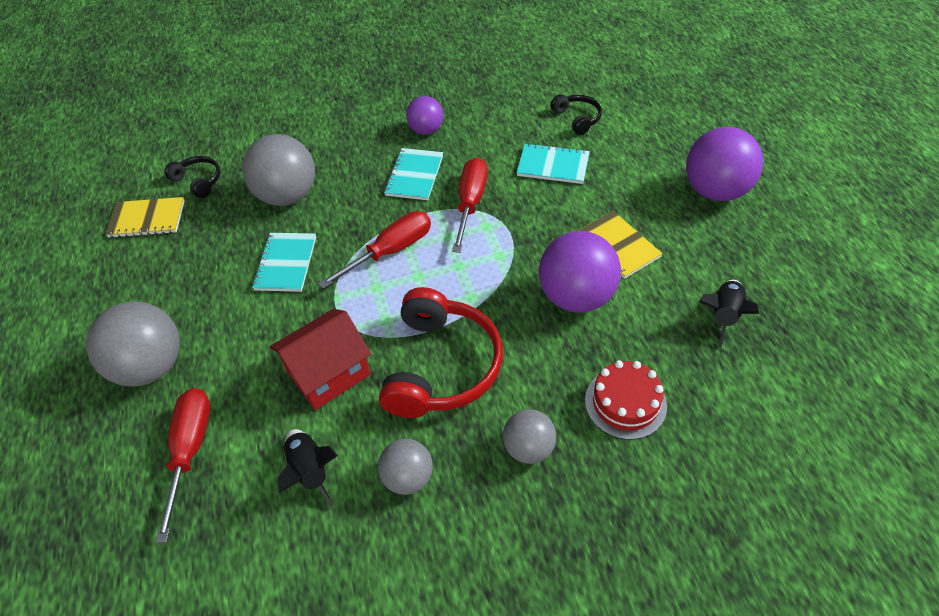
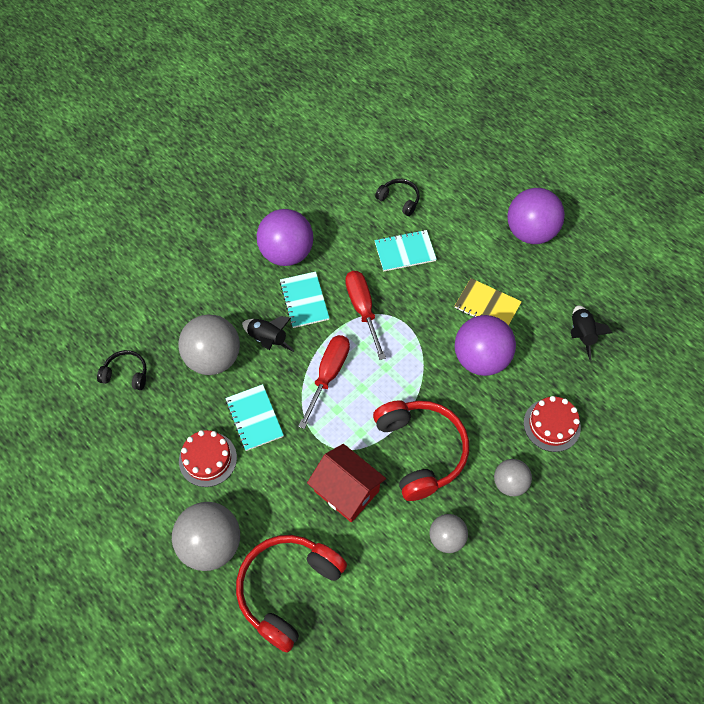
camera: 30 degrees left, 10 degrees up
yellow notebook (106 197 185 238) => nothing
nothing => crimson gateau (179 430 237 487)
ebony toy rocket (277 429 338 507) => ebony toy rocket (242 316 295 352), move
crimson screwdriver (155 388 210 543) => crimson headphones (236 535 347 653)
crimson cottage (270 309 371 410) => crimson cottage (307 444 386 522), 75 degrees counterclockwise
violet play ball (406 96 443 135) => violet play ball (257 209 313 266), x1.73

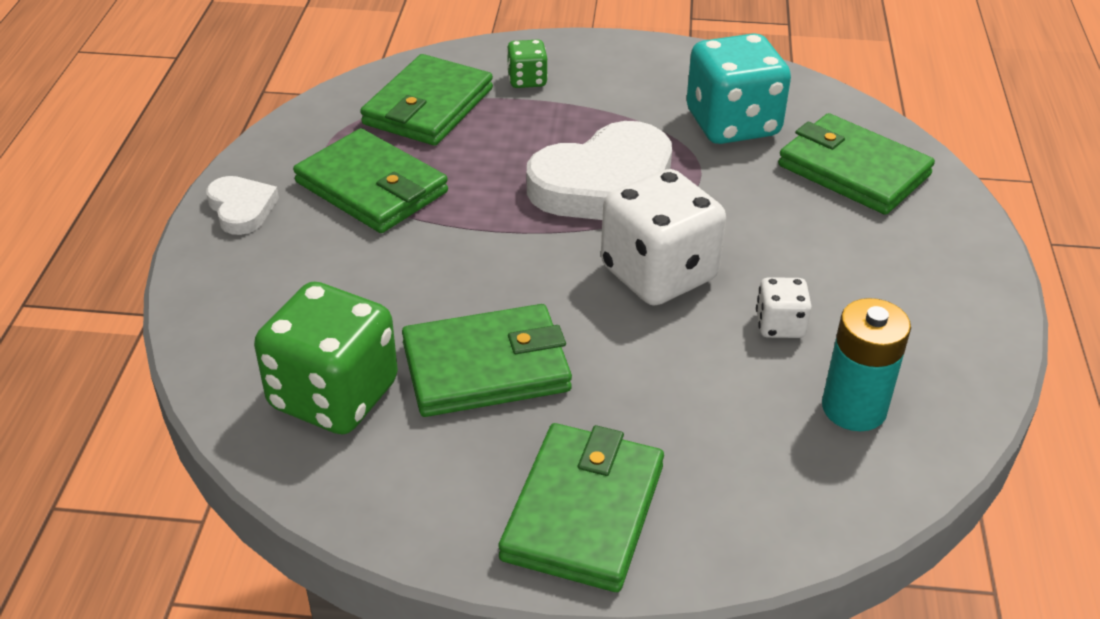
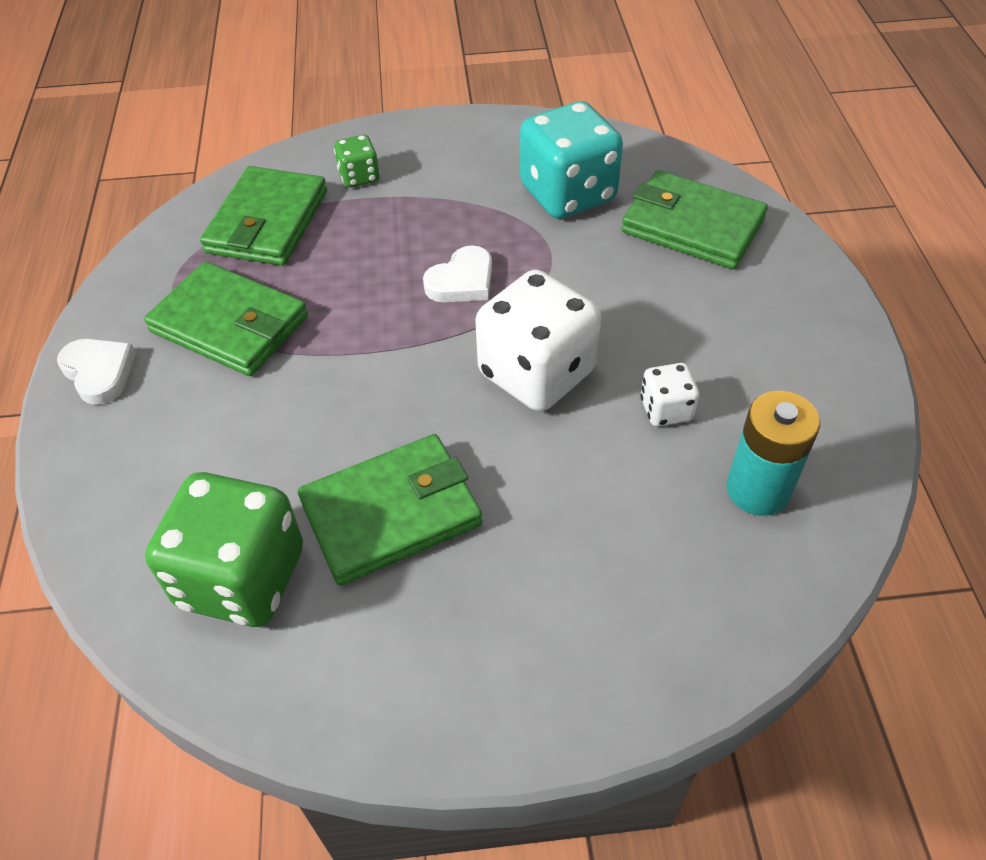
camera: 10 degrees left, 10 degrees up
leaf-green wallet (498 423 664 592) => nothing
pure white heart shape (527 121 672 220) => pure white heart shape (423 245 492 302), x0.50

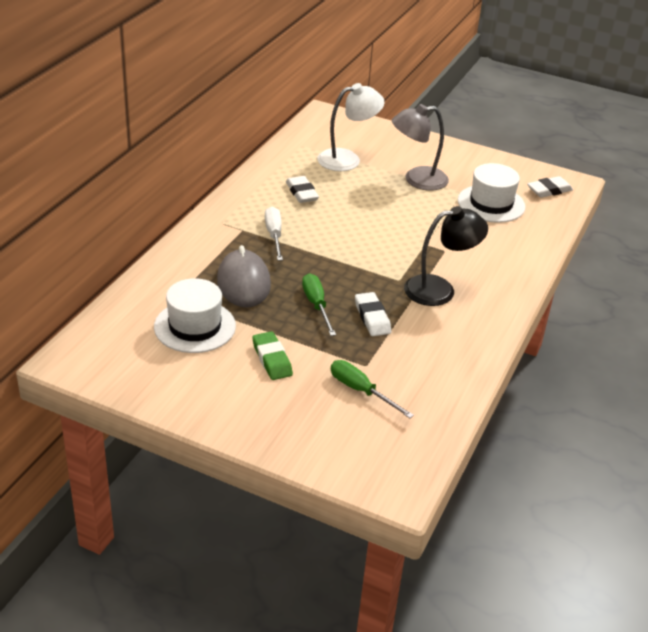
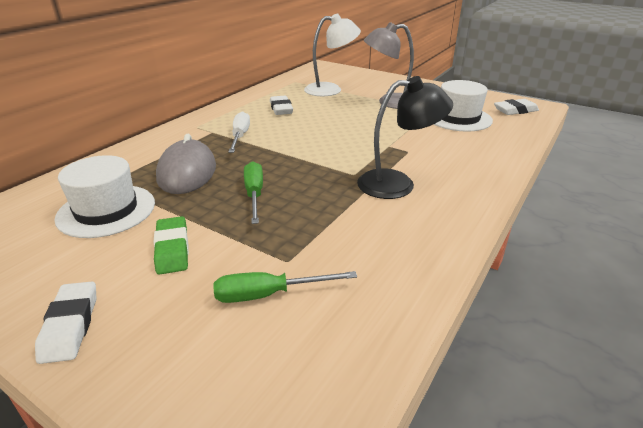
camera: 10 degrees right, 5 degrees down
pure white gum eraser (355 292 391 336) => pure white gum eraser (35 282 97 364), move
leaf-green screwdriver (331 360 414 418) => leaf-green screwdriver (213 271 357 303), 60 degrees counterclockwise

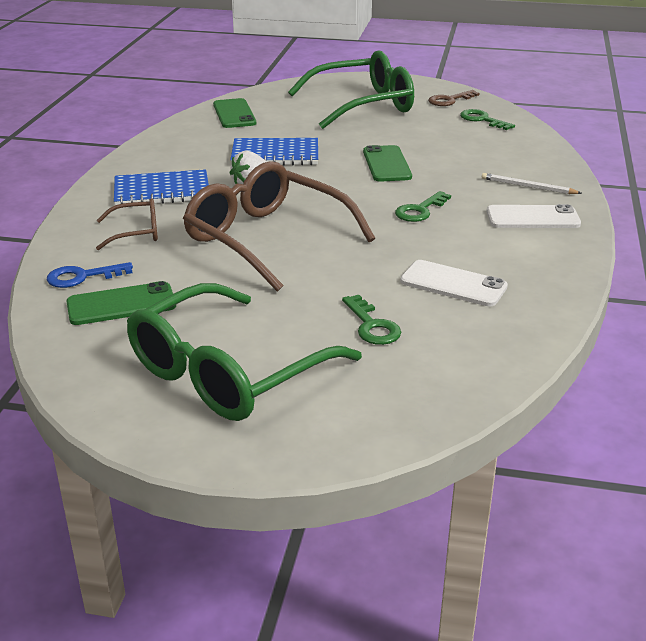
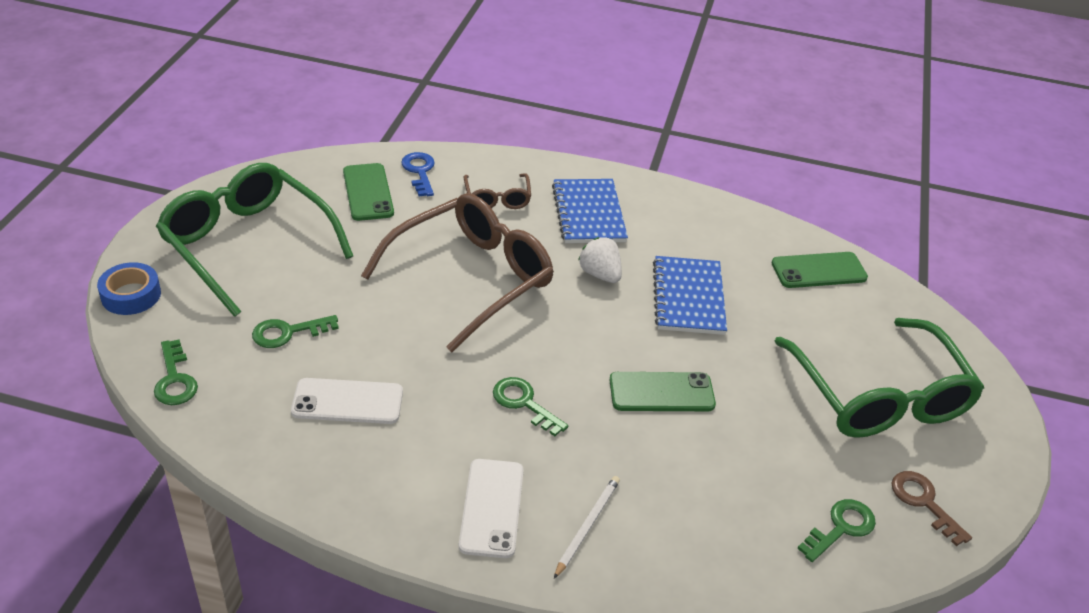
camera: 90 degrees right, 10 degrees up
nothing => royal blue sticky tape (97 262 161 315)
nothing => leaf-green key (154 339 198 405)
pure white mobile phone (400 260 508 306) => pure white mobile phone (291 378 403 424), 60 degrees clockwise

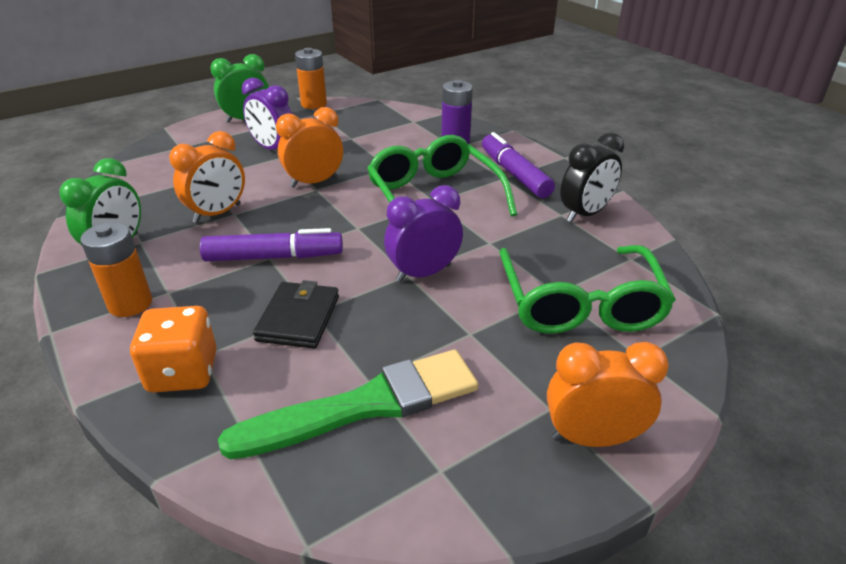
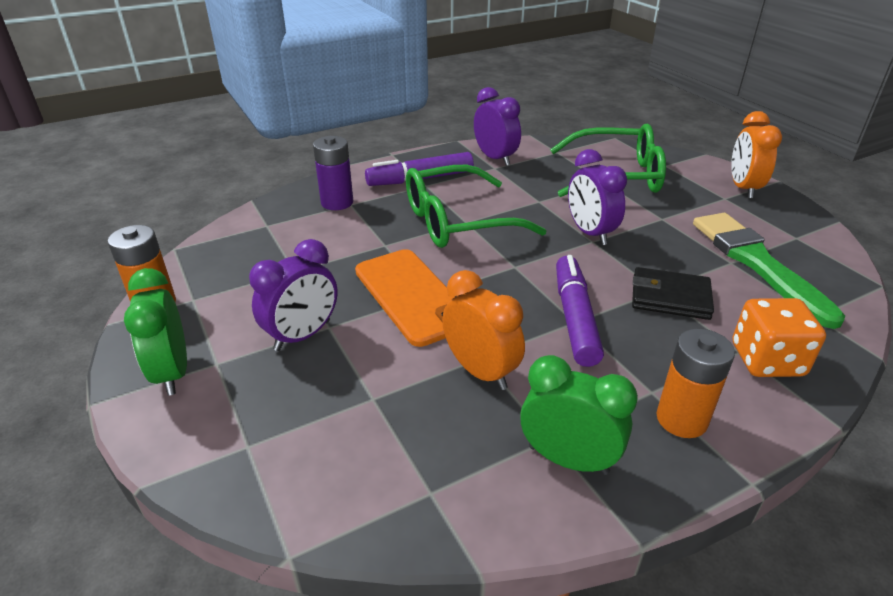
camera: 85 degrees left, 0 degrees up
bright orange alarm clock (276 107 343 188) => bright orange mobile phone (355 249 456 347)
ebony alarm clock (560 132 624 222) => violet alarm clock (474 87 521 166)

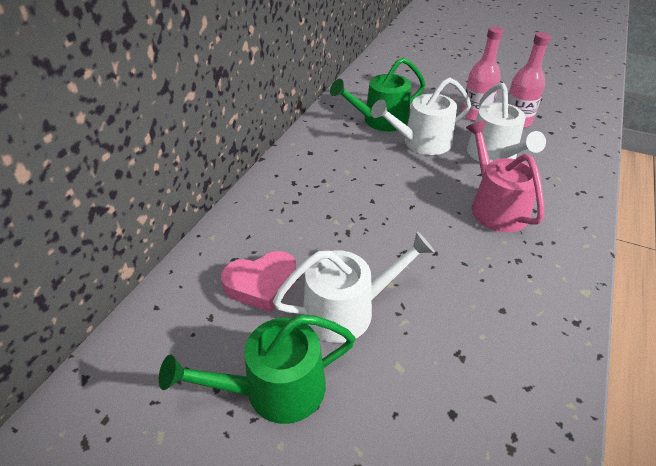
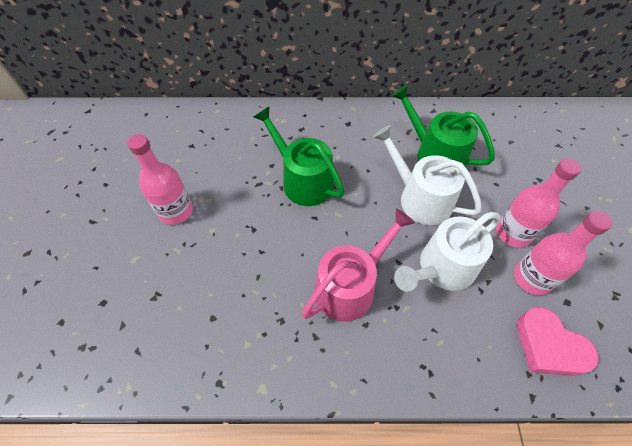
camera: 65 degrees right, 15 degrees up
leaf-green watering can (159 314 355 424) => leaf-green watering can (254 107 345 206), move
pink heart shape (221 251 297 312) => pink heart shape (517 307 599 376), move
pure white watering can (273 232 435 343) => pink drink bottle (127 134 193 225)

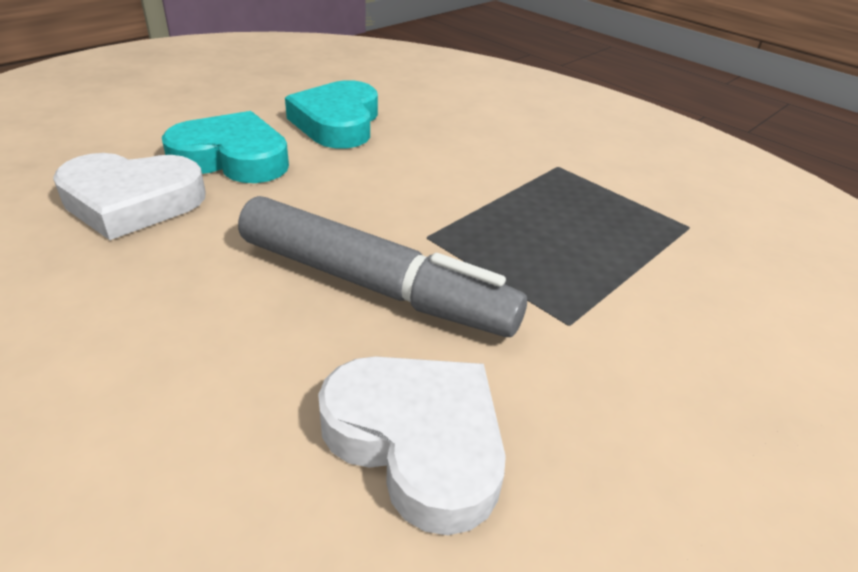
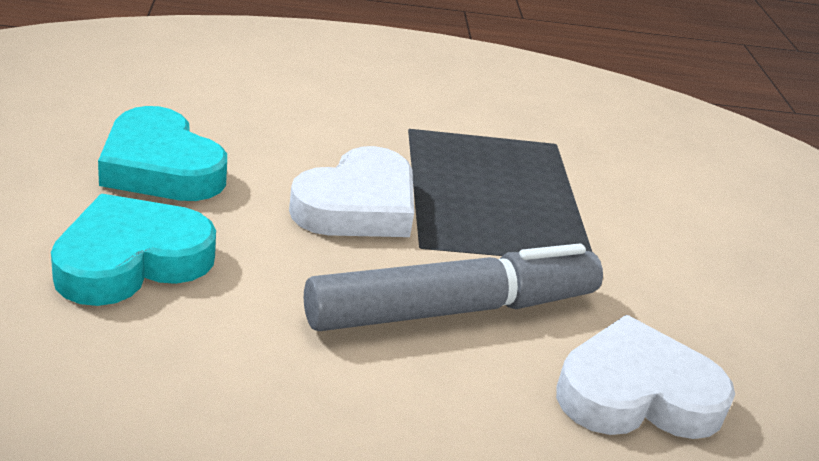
camera: 50 degrees left, 5 degrees down
pure white heart shape (53 153 206 240) => pure white heart shape (289 146 414 237), move

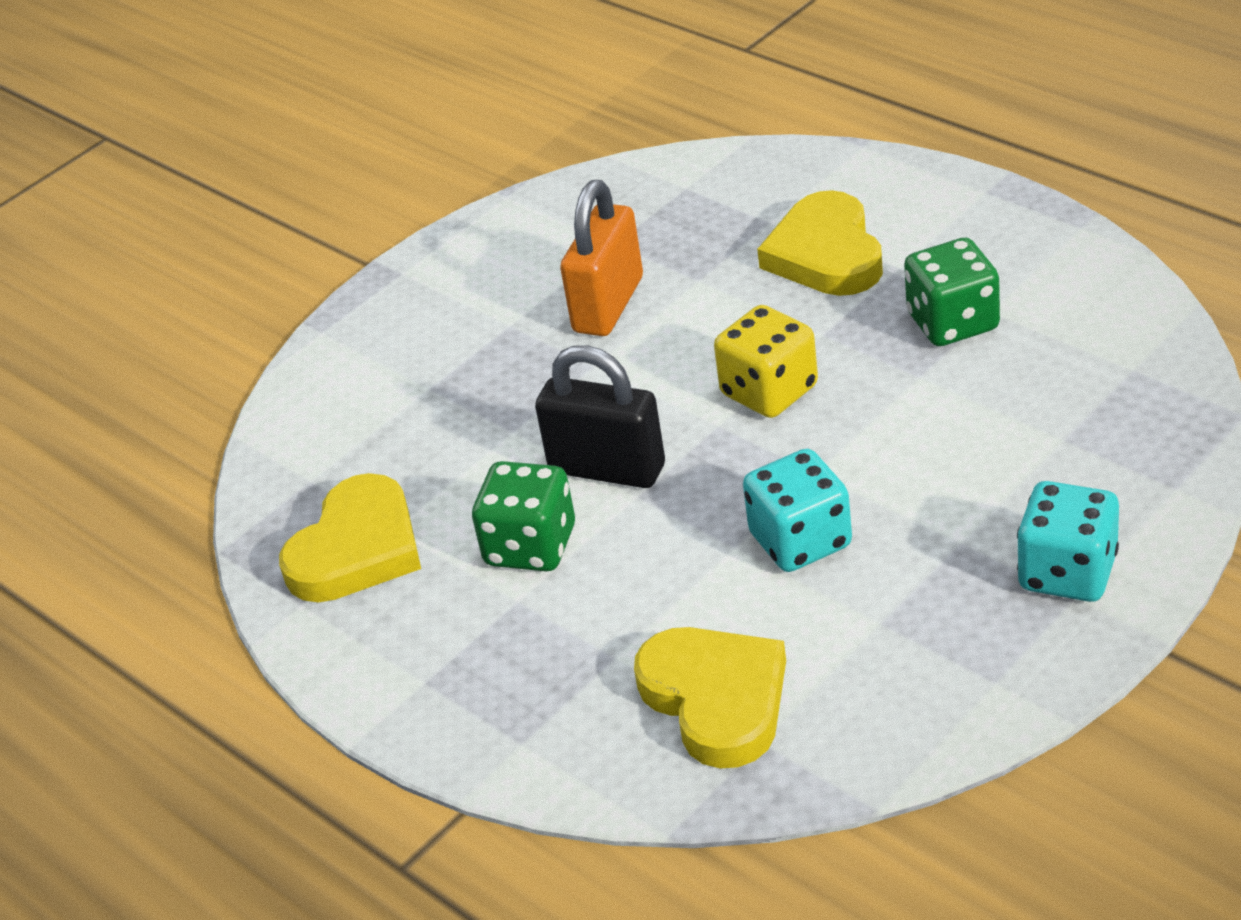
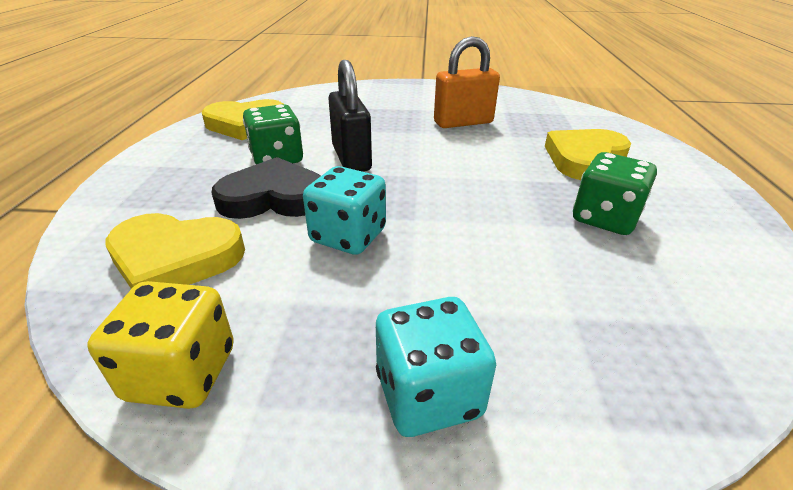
camera: 45 degrees right, 5 degrees down
nothing => ebony heart shape (212 157 321 219)
yellow game die (714 305 818 418) => yellow game die (87 281 234 409), move
yellow heart shape (634 627 786 768) => yellow heart shape (105 213 245 289), 75 degrees clockwise

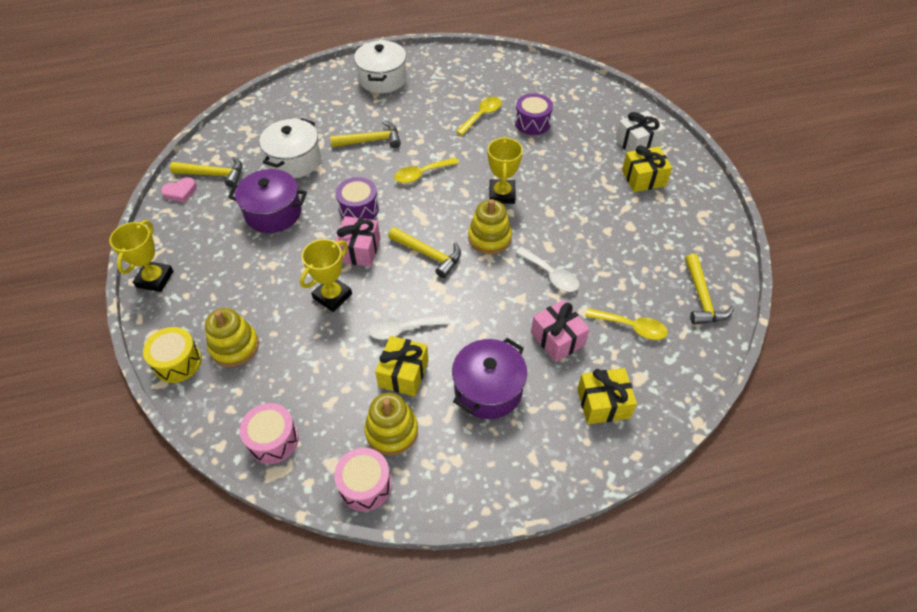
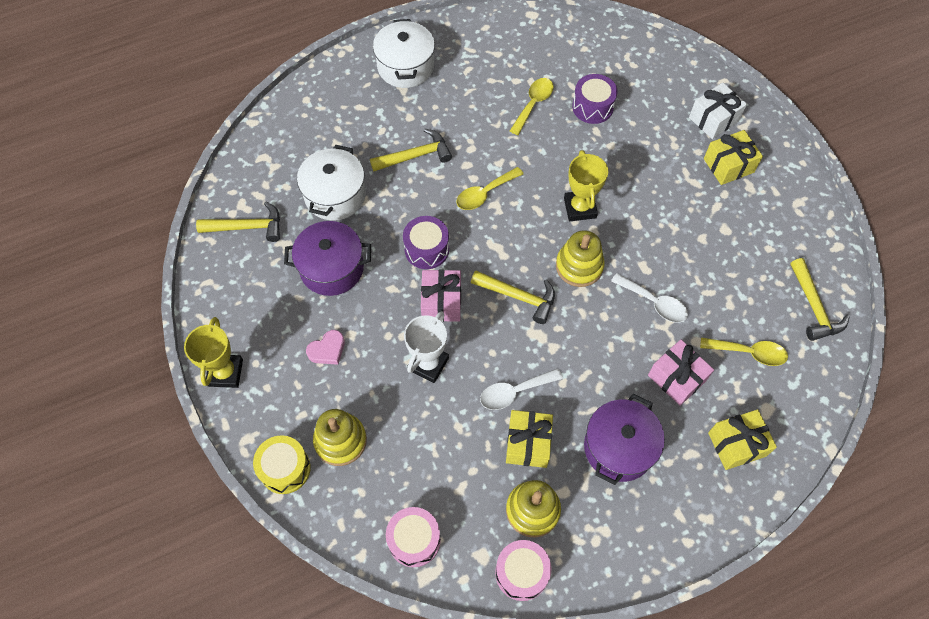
camera: 10 degrees left, 10 degrees up
pink heart shape (161 177 197 203) => pink heart shape (306 330 345 365), move
yellow award cup (300 239 352 312) => pure white award cup (404 311 449 383)

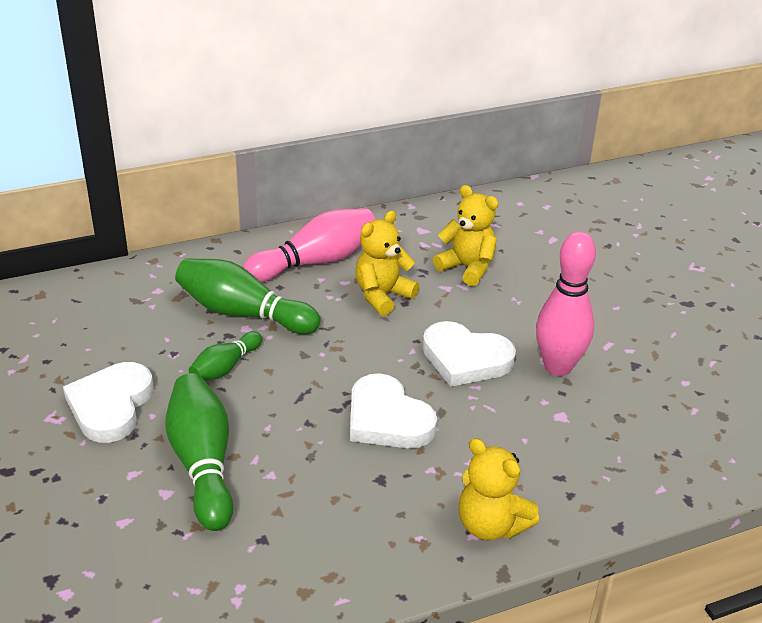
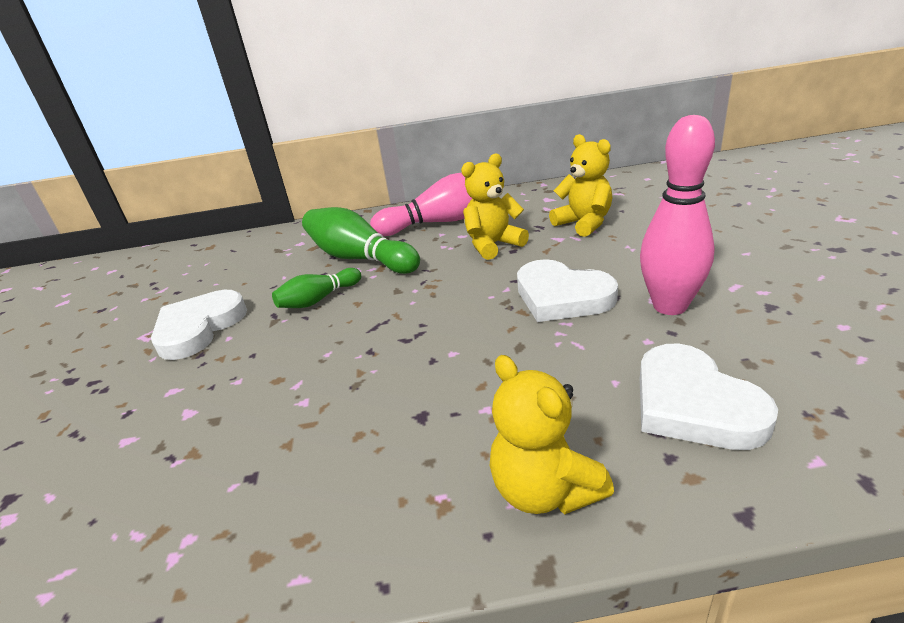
camera: 20 degrees right, 5 degrees down
leaf-green tenpin (165 373 233 531) => nothing
pure white heart shape (350 373 437 448) => pure white heart shape (640 344 778 450), move

